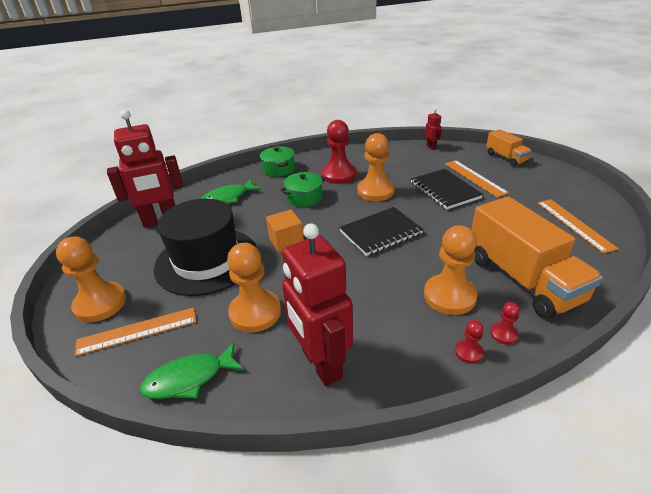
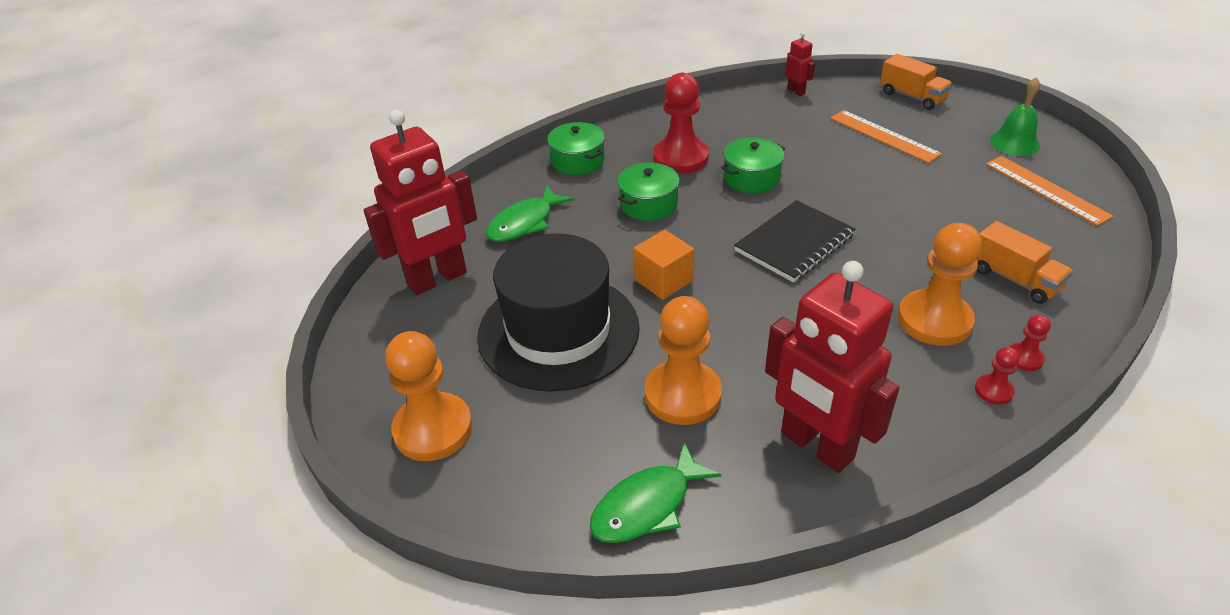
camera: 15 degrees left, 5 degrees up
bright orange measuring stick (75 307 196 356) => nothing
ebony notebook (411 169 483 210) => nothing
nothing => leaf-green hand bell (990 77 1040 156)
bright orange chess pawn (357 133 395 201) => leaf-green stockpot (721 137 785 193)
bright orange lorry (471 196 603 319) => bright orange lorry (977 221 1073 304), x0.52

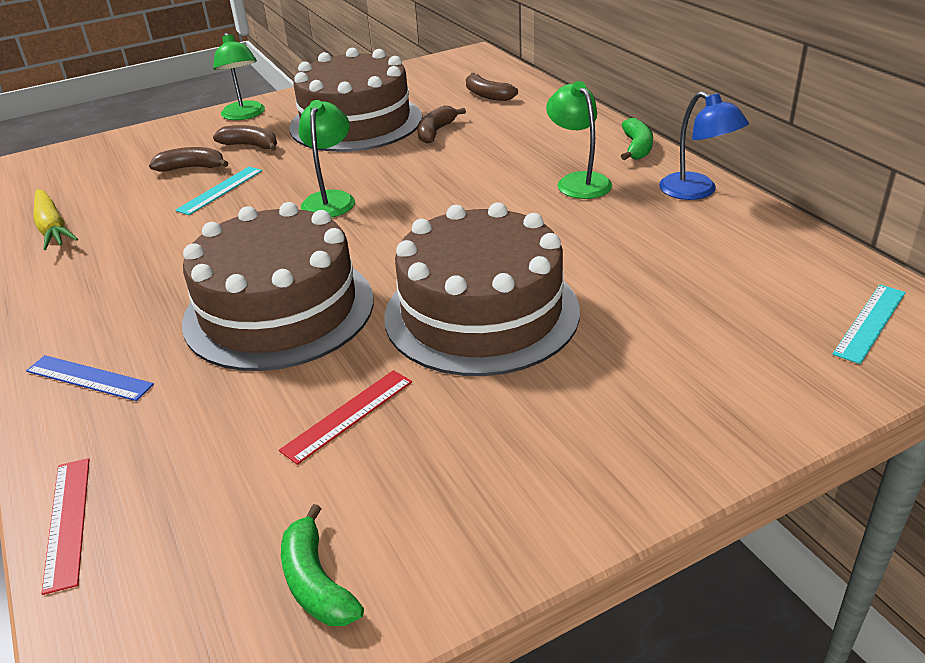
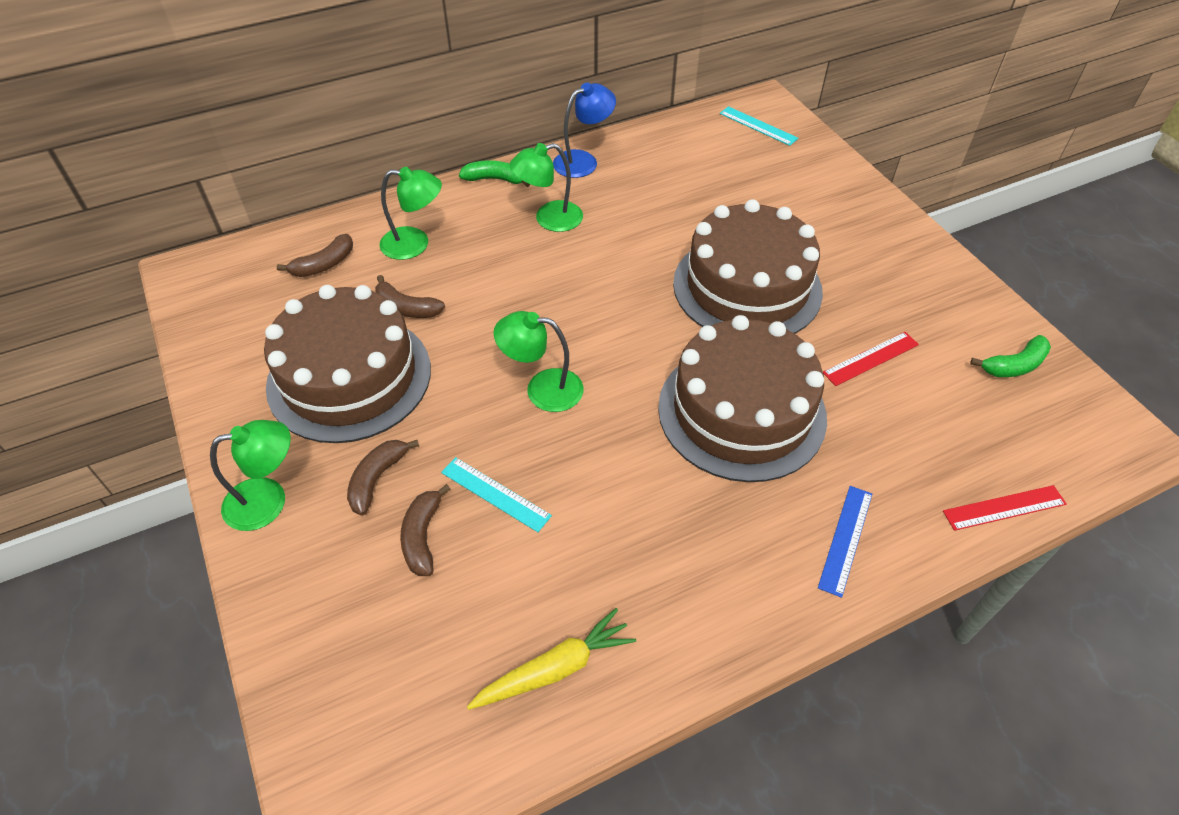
camera: 90 degrees left, 15 degrees up
nothing => leaf-green desk lamp (379 167 442 260)
crimson measuring stick (279 370 412 465) => crimson measuring stick (823 332 919 386), 75 degrees counterclockwise

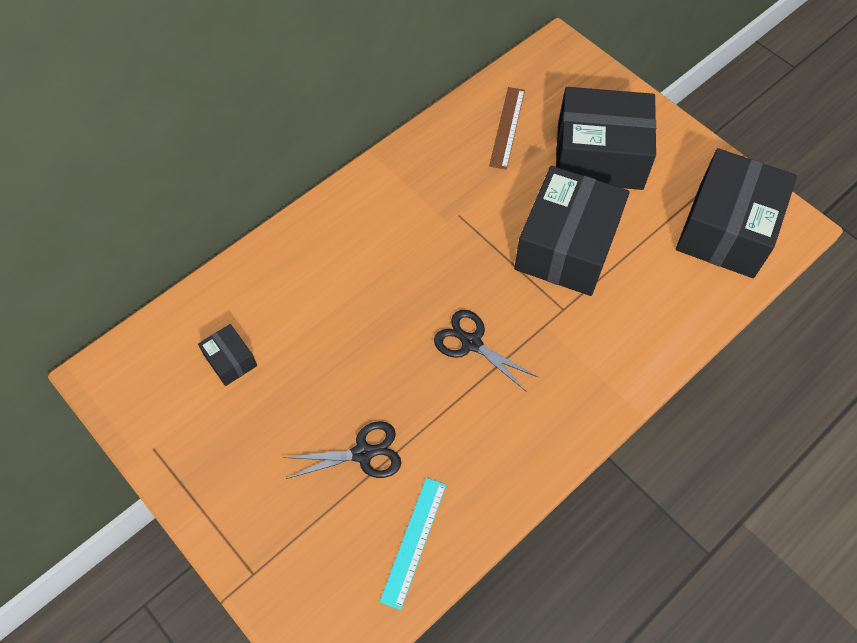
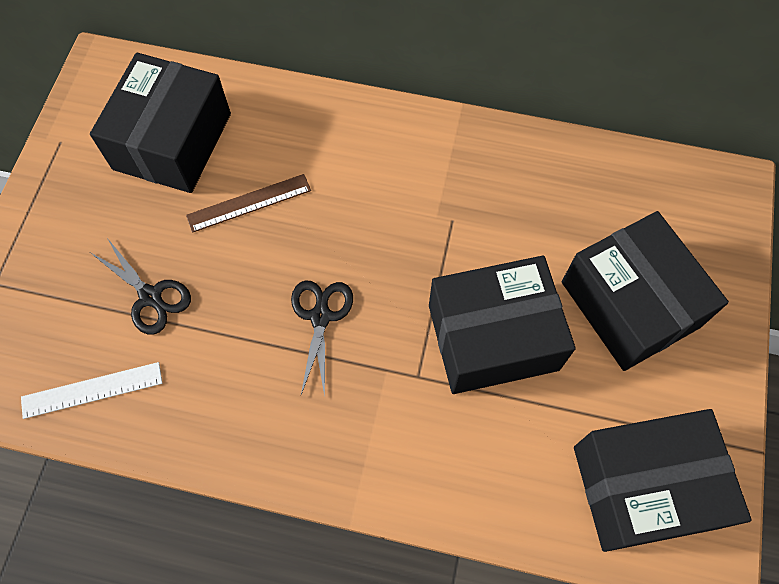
camera: 55 degrees right, 5 degrees up
russet measuring stick (489 87 525 170) => russet measuring stick (186 174 311 233), move
aqua measuring stick (380 477 446 610) => pure white measuring stick (21 362 162 419)
ebony parcel (198 324 257 386) => ebony parcel (90 53 231 193), x2.31

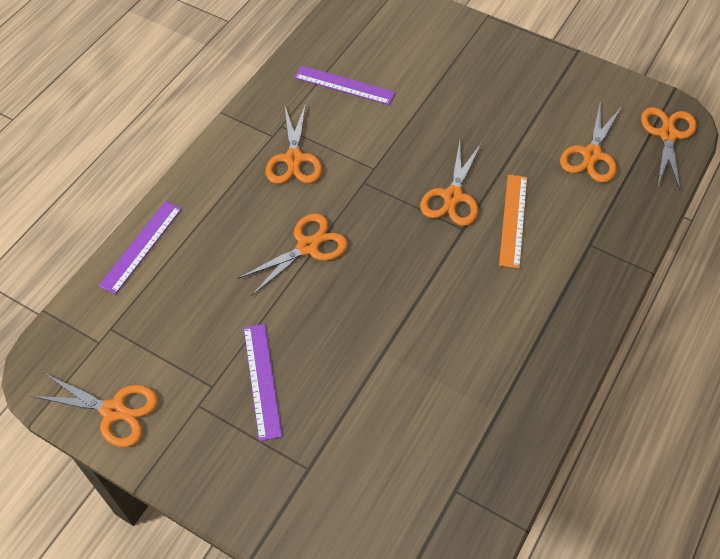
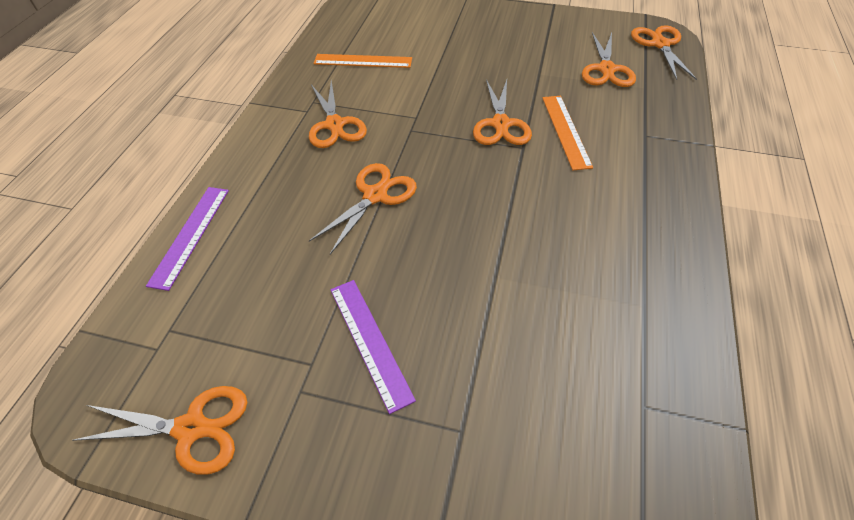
camera: 15 degrees left, 5 degrees down
violet measuring stick (294 65 396 105) => bright orange measuring stick (314 54 412 68)

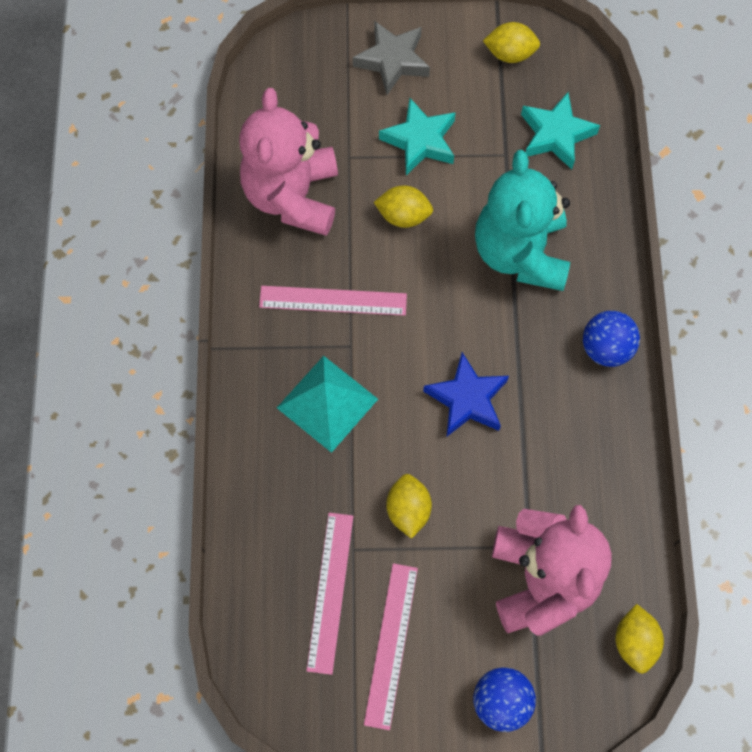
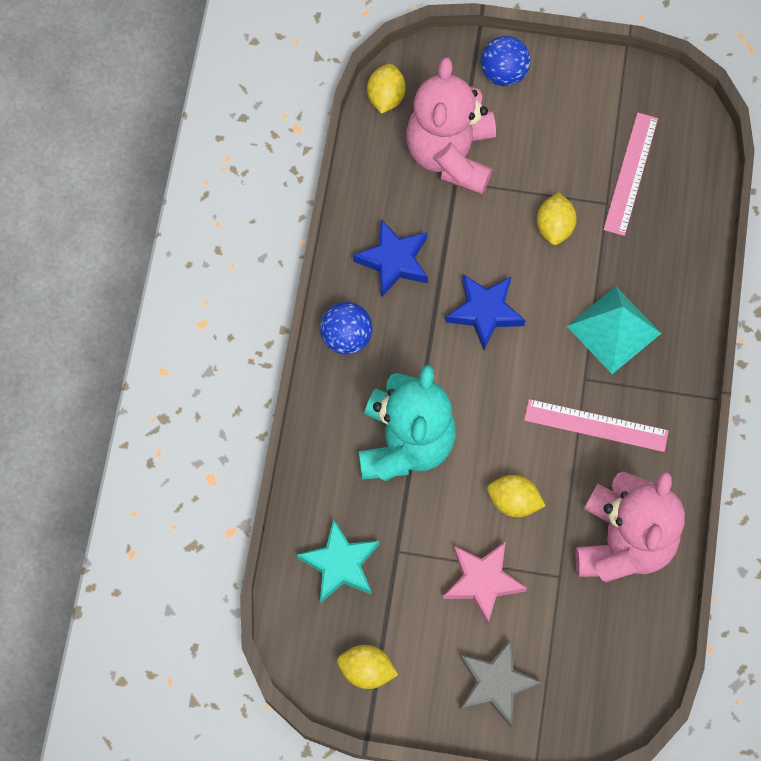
camera: 170 degrees left, 0 degrees up
pink measuring stick (364 563 418 730) => nothing
nothing => royal blue star shape (353 219 428 297)
aqua star shape (379 98 456 175) => pink star shape (443 541 527 625)

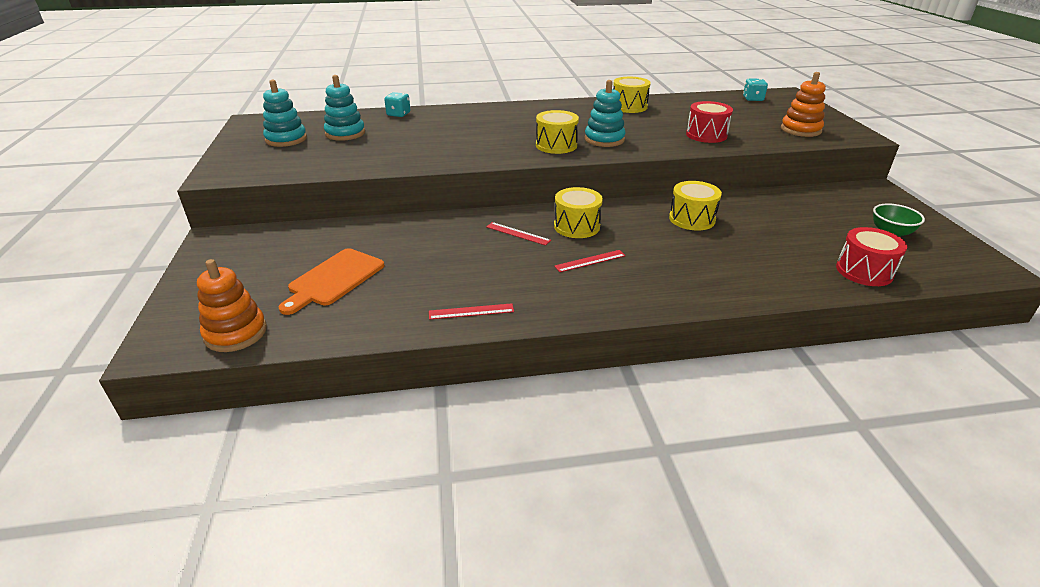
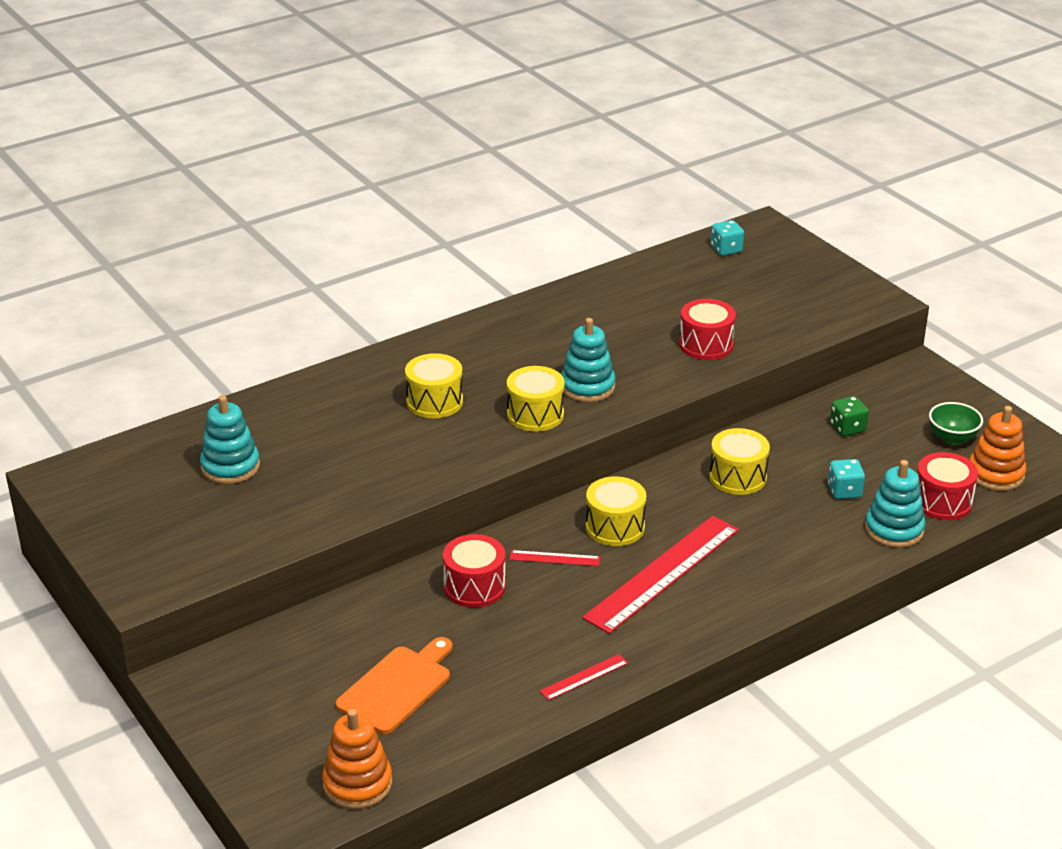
camera: 25 degrees left, 0 degrees up
nothing => crimson toy drum (443 534 506 608)
nothing => leaf-green game die (830 396 869 436)
aqua stacking rings (263 80 307 147) => aqua stacking rings (865 460 925 548), move
aqua game die (384 92 410 117) => aqua game die (828 459 865 499), move
yellow toy drum (613 77 651 113) => yellow toy drum (405 353 463 418), move
bright orange stacking rings (781 72 826 137) => bright orange stacking rings (969 406 1027 491), move
bright orange chopping board (279 248 384 315) => bright orange chopping board (336 637 452 734), 150 degrees counterclockwise
crimson measuring stick (554 250 626 272) => crimson measuring stick (583 516 739 634), x2.32

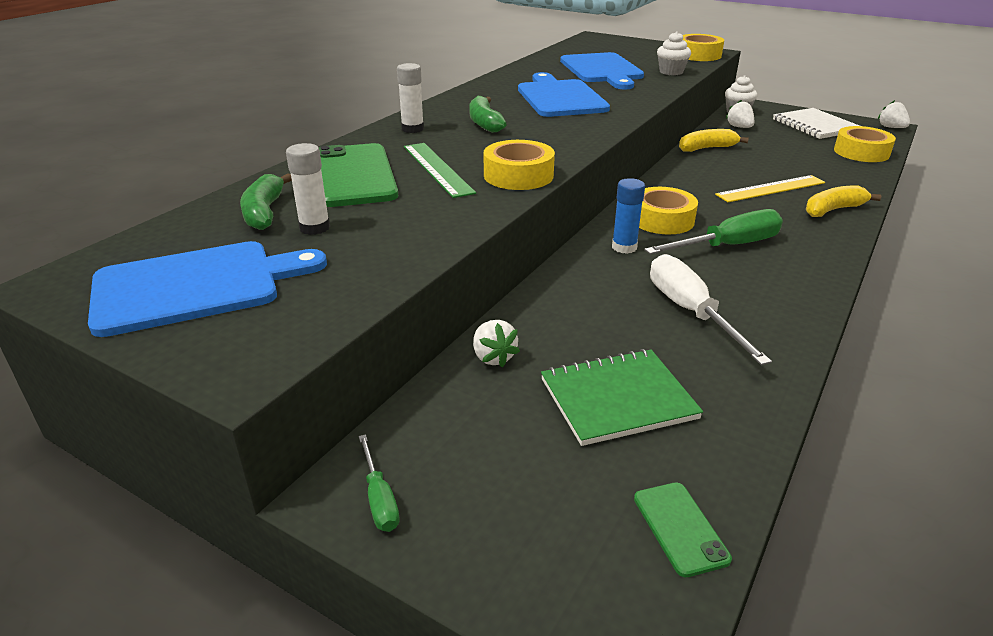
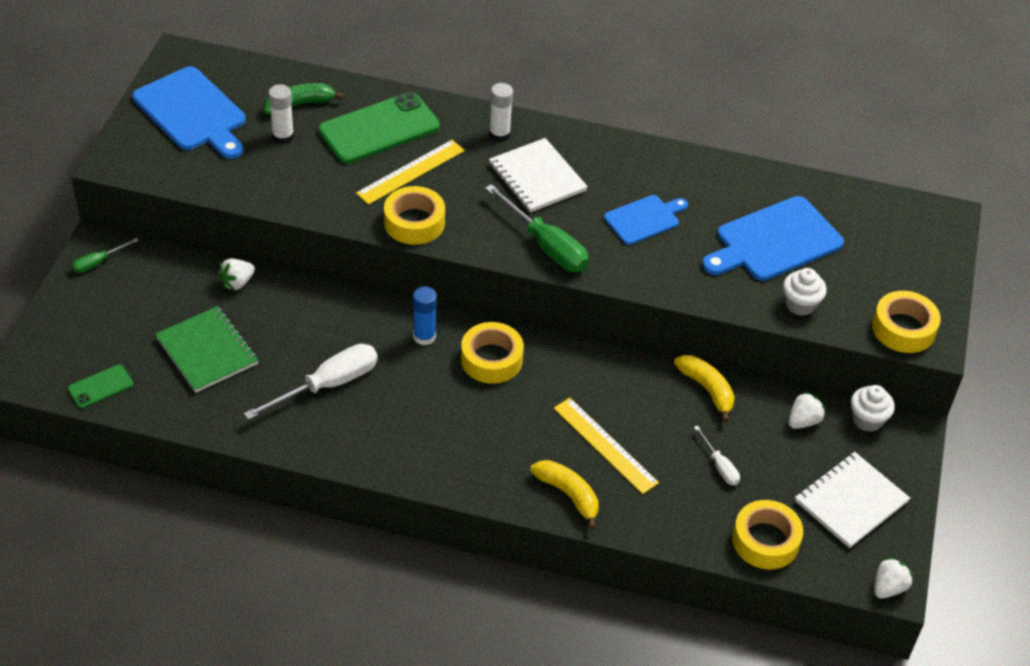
camera: 70 degrees right, 15 degrees up
nothing => pure white screwdriver (694 426 740 485)
leaf-green screwdriver (644 209 783 254) => leaf-green screwdriver (485 184 589 272), move
leaf-green banana fruit (469 96 507 133) => pure white notebook (489 138 588 213)
leaf-green measuring stick (404 143 476 198) => yellow measuring stick (356 140 465 205)
royal blue chopping board (518 72 610 117) => royal blue chopping board (604 195 688 245), x0.60

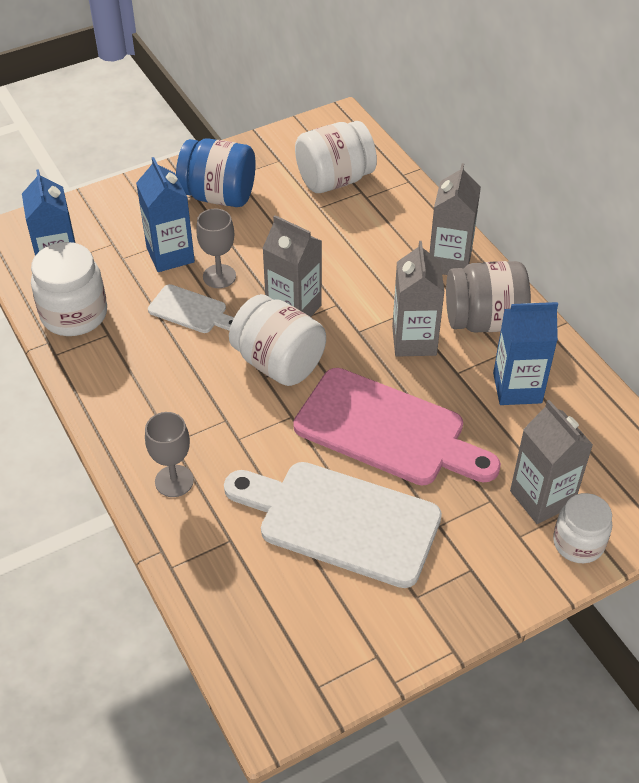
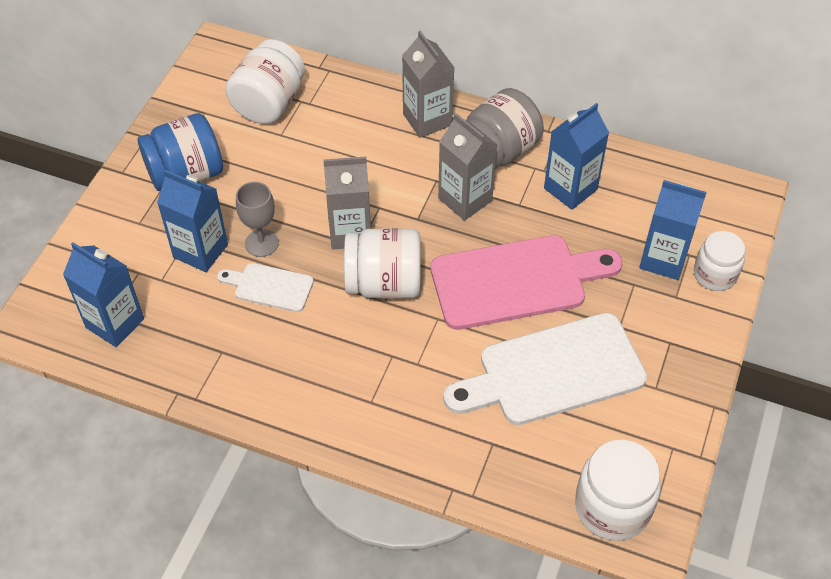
camera: 40 degrees left, 5 degrees up
gray goblet (145 412 194 497) => nothing
pure white jar (31 242 107 336) => pure white jar (575 440 661 541), move
gray milk carton (510 400 593 524) => royal blue milk carton (639 180 707 280)
pure white chopping board (148 284 234 333) => pure white chopping board (217 263 314 312), 150 degrees counterclockwise

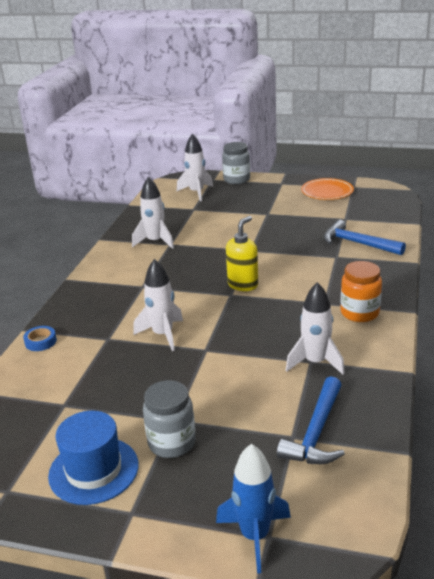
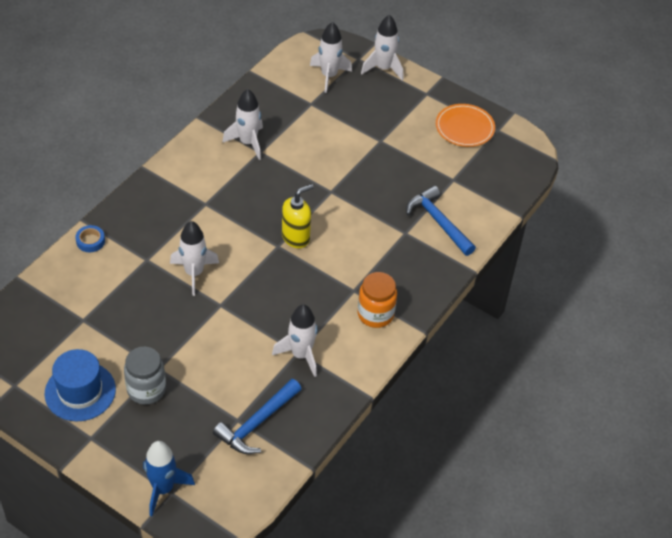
camera: 15 degrees right, 20 degrees up
gray jar (222 142 250 184) => pure white toy rocket (361 15 403 80)

